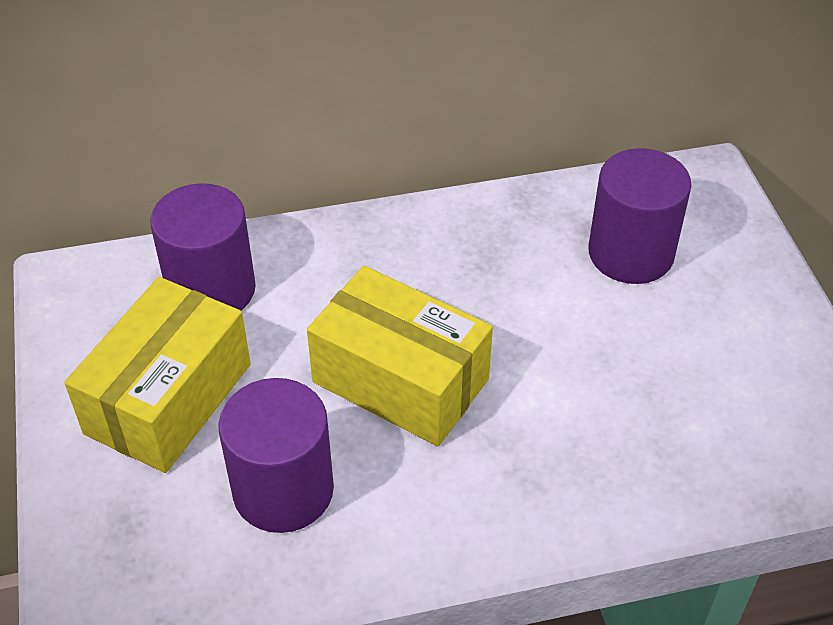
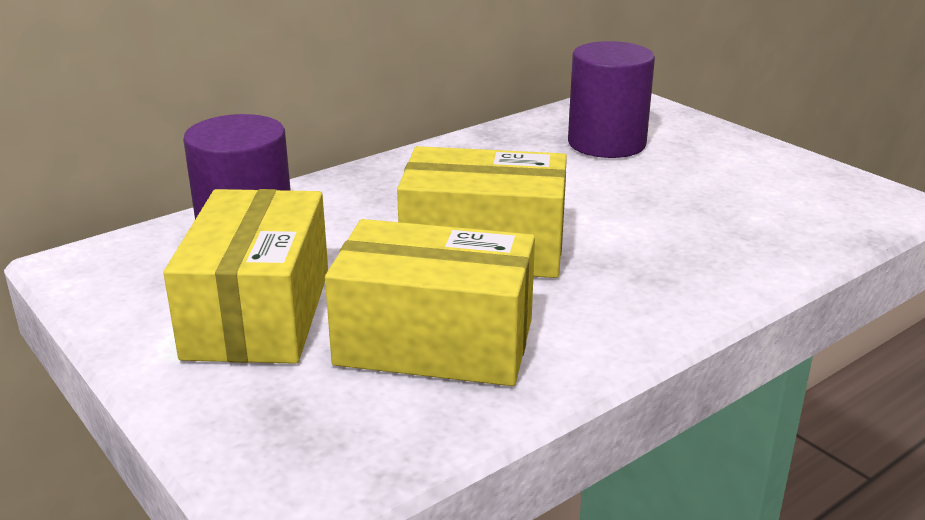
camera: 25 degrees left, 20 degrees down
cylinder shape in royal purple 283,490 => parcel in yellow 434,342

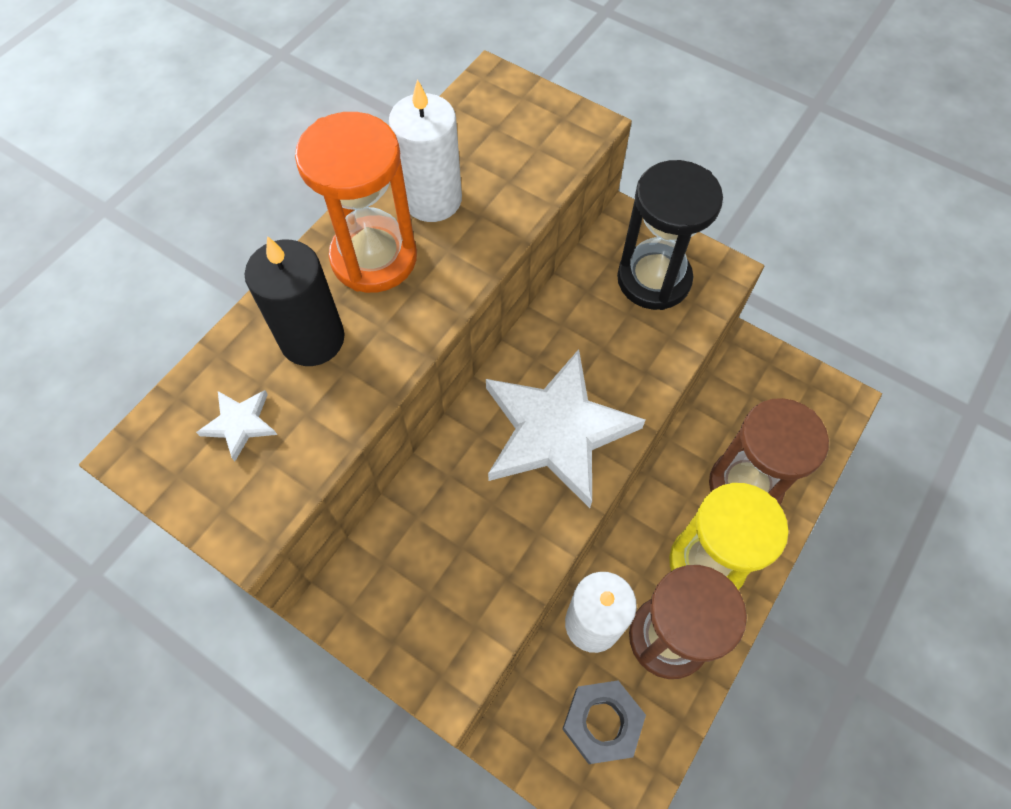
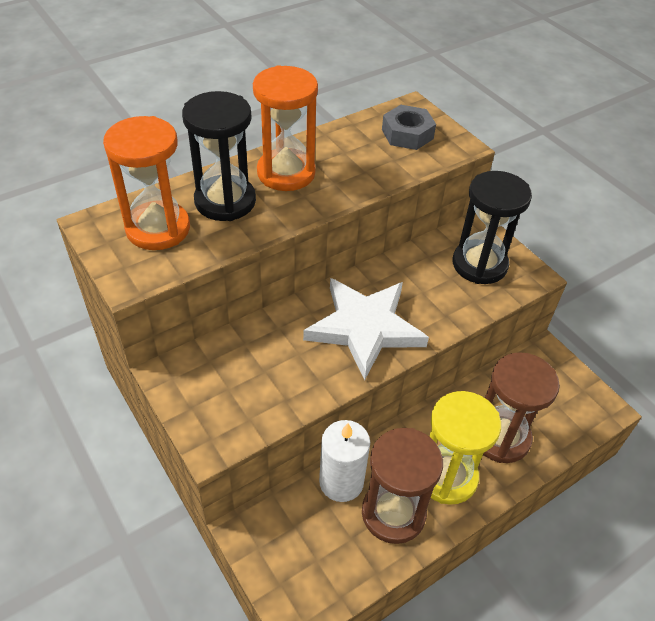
camera: 20 degrees right, 15 degrees down
five-pointed star in pure white 240,423 => sand timer in orange 158,228
pillar candle in ebony 312,339 => sand timer in ebony 225,201
hex nut in grey 602,722 => hex nut in grey 407,134, relocated
pillar candle in pure white 432,199 => nothing

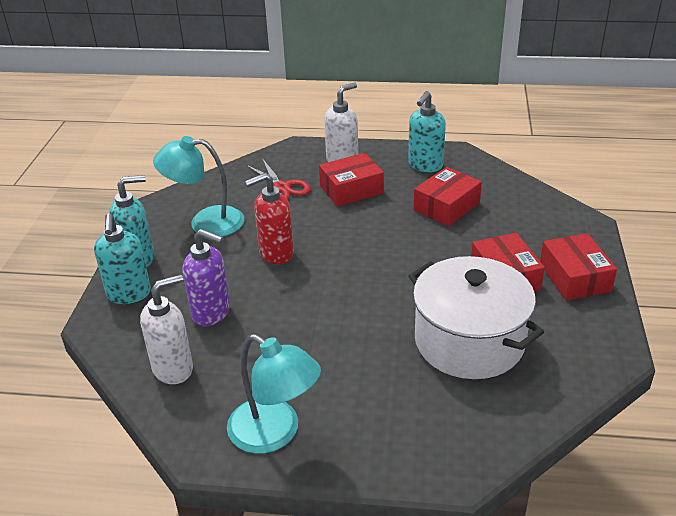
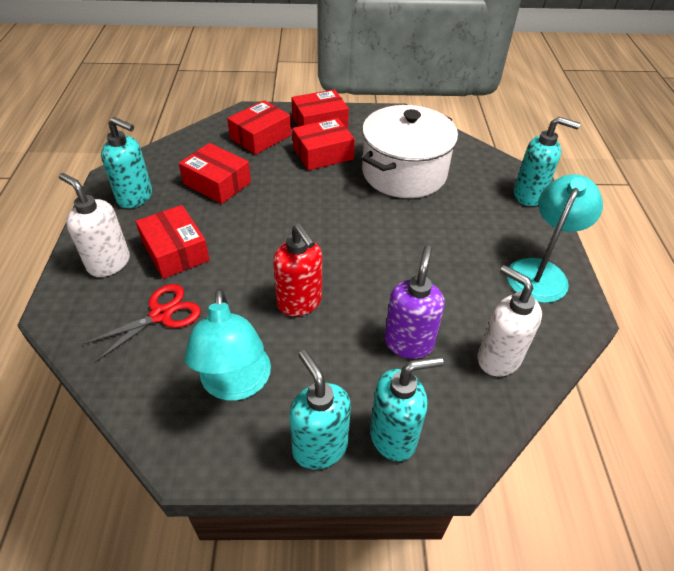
camera: 100 degrees left, 10 degrees up
nothing => parcel in red 260,137
nothing => pump bottle in teal 529,195

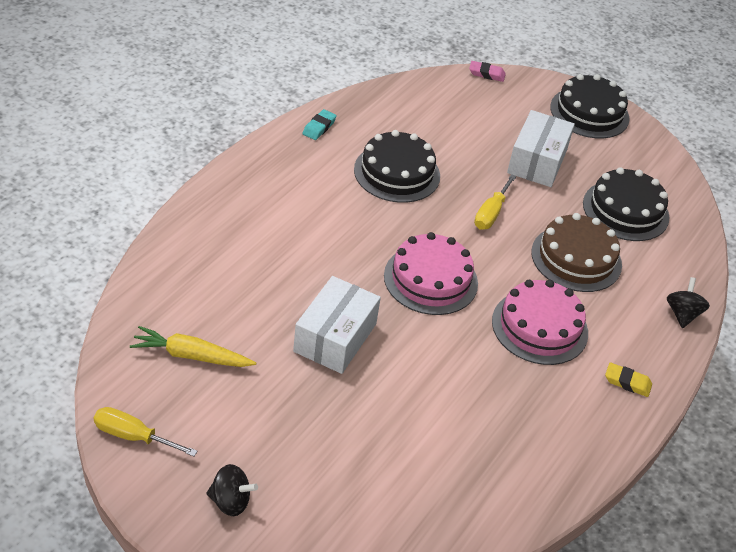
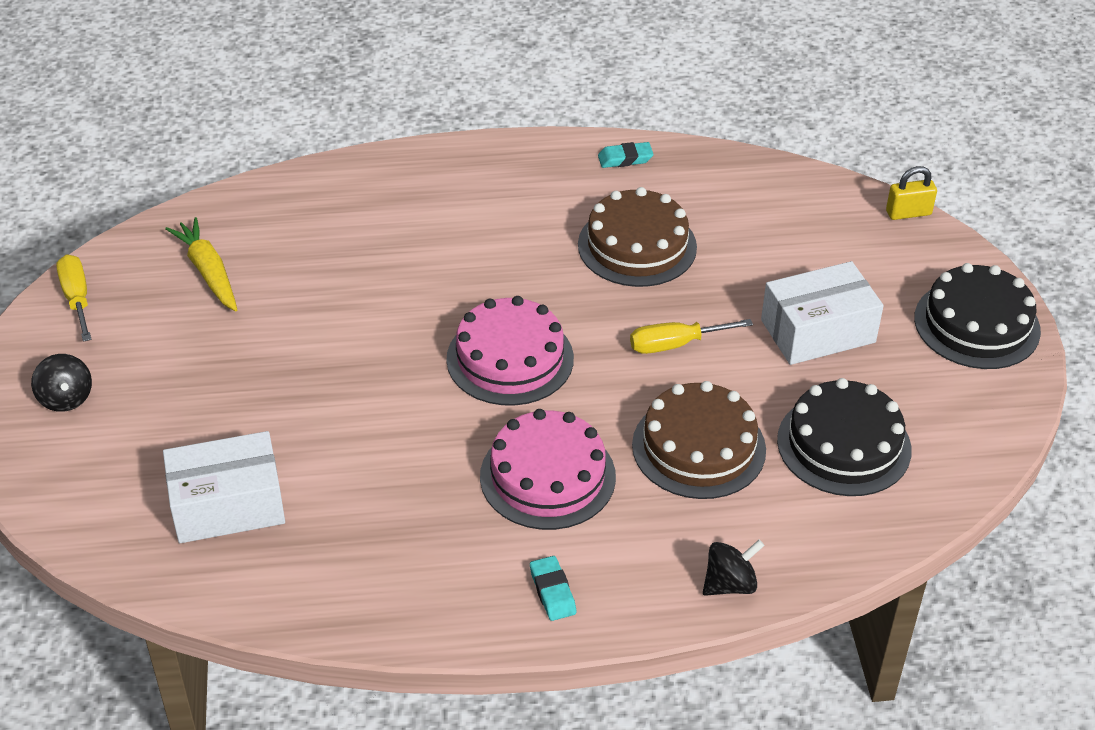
camera: 55 degrees right, 0 degrees up
parcel in pure white 335,338 => parcel in pure white 228,505, relocated
gum eraser in yellow 627,382 => gum eraser in teal 552,592
gateau in ebony 397,173 => gateau in russet 637,246
gum eraser in pink 486,74 => padlock in yellow 908,213

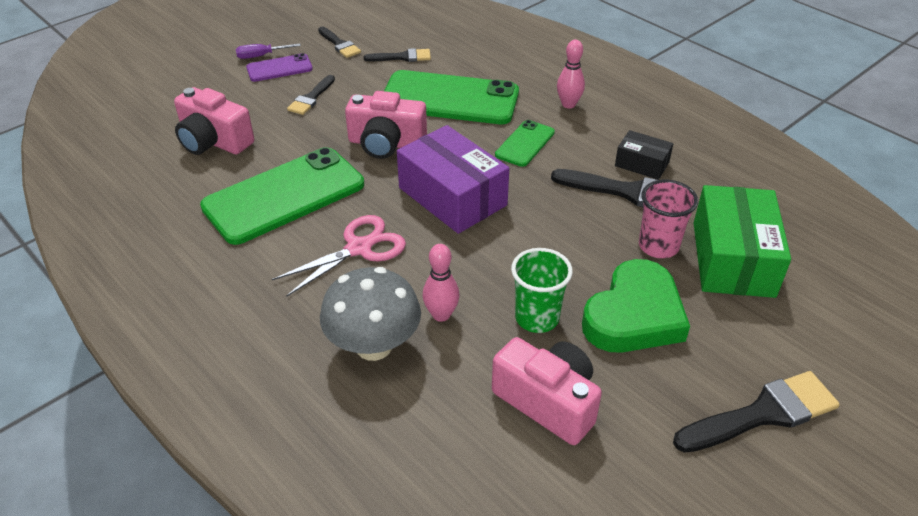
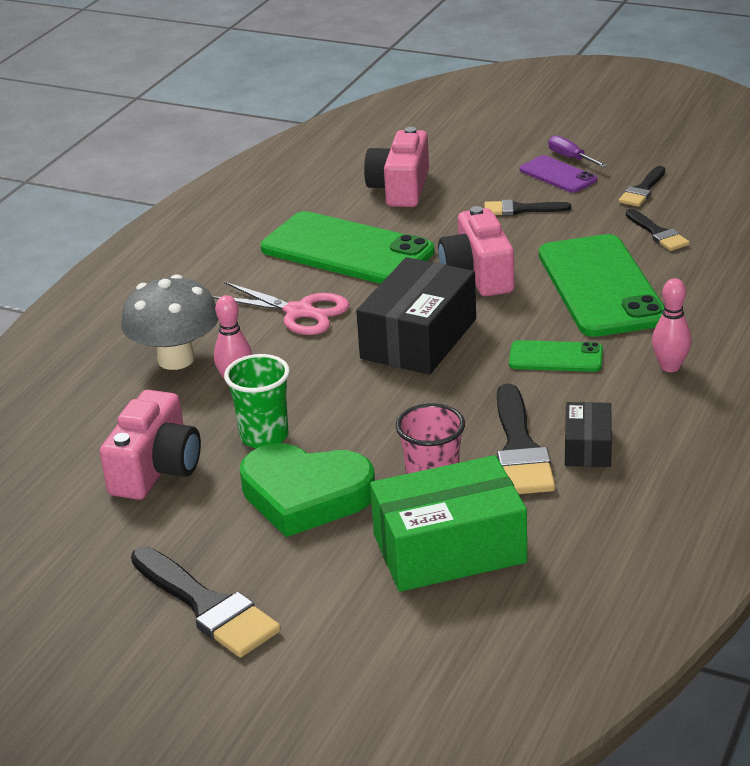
camera: 70 degrees right, 10 degrees down
parcel in royal purple 452,196 => parcel in ebony 418,338

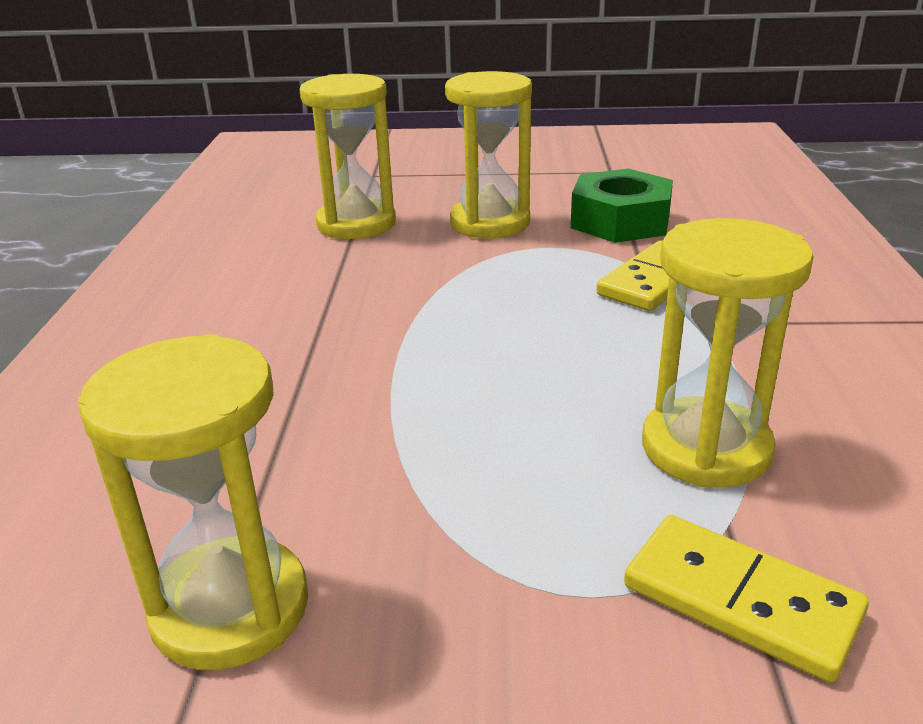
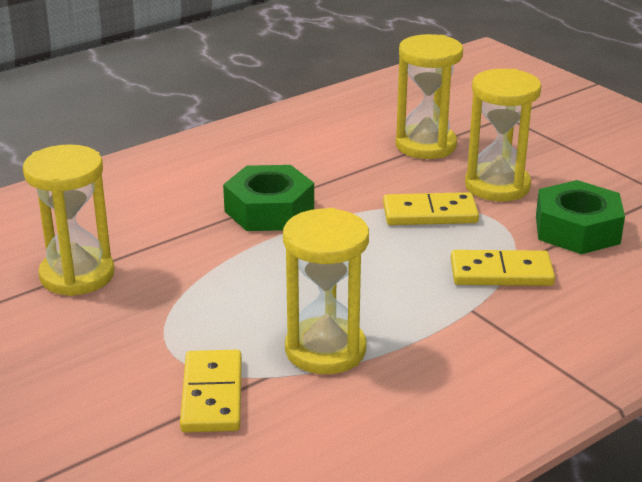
camera: 50 degrees right, 0 degrees up
nothing => hex nut in green 269,210
nothing => domino piece in yellow 430,213

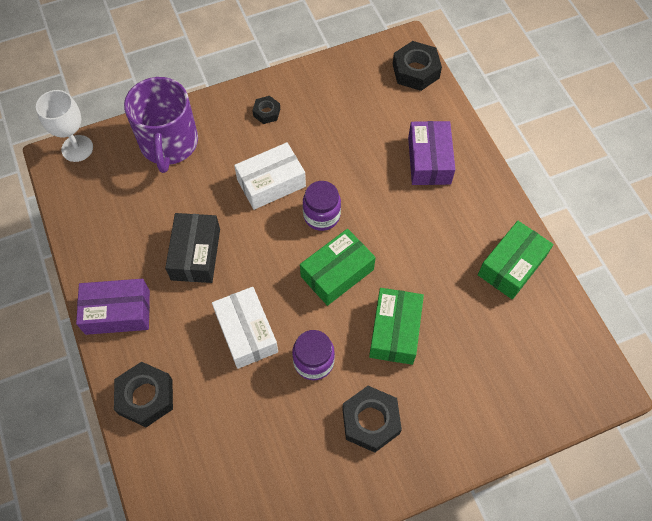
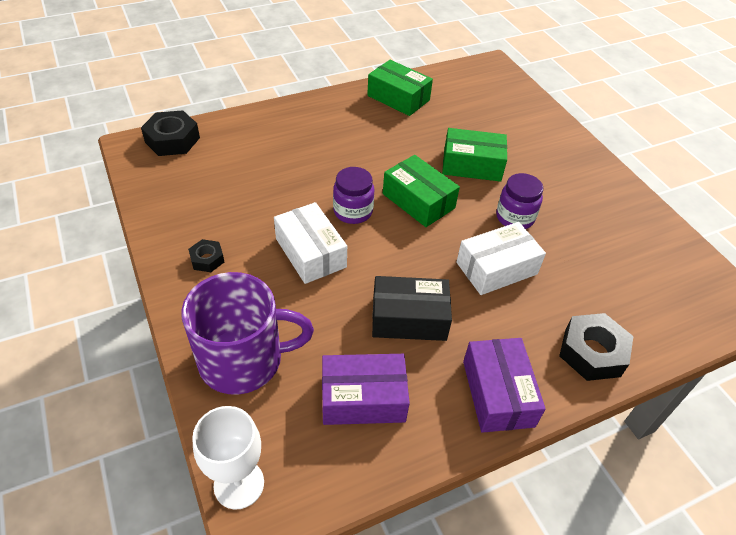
camera: 95 degrees left, 15 degrees down
parcel in royal purple 429,160 => parcel in royal purple 363,398, relocated
hex nut in ebony 370,421 => nothing

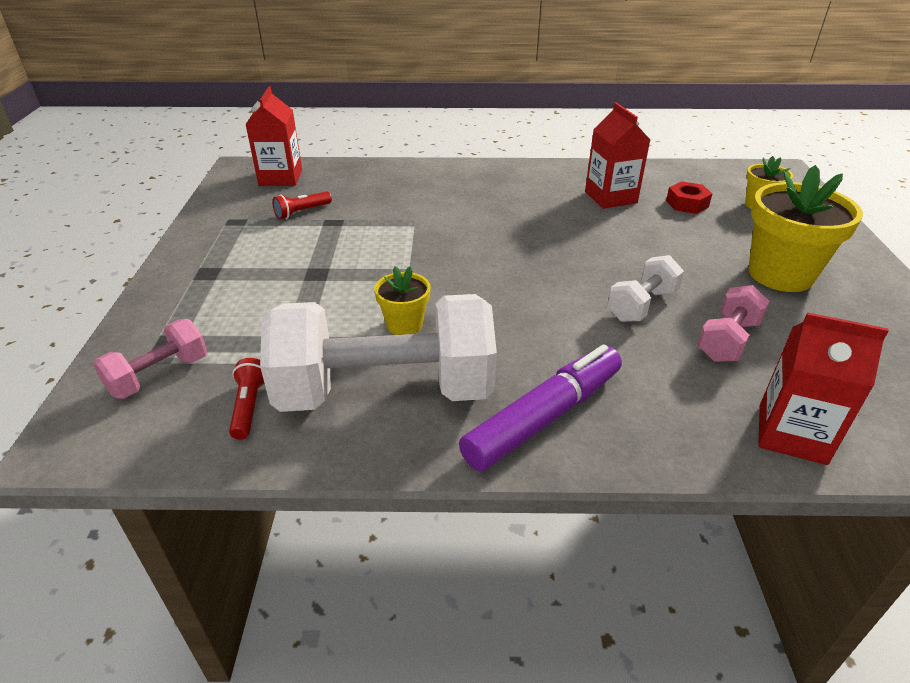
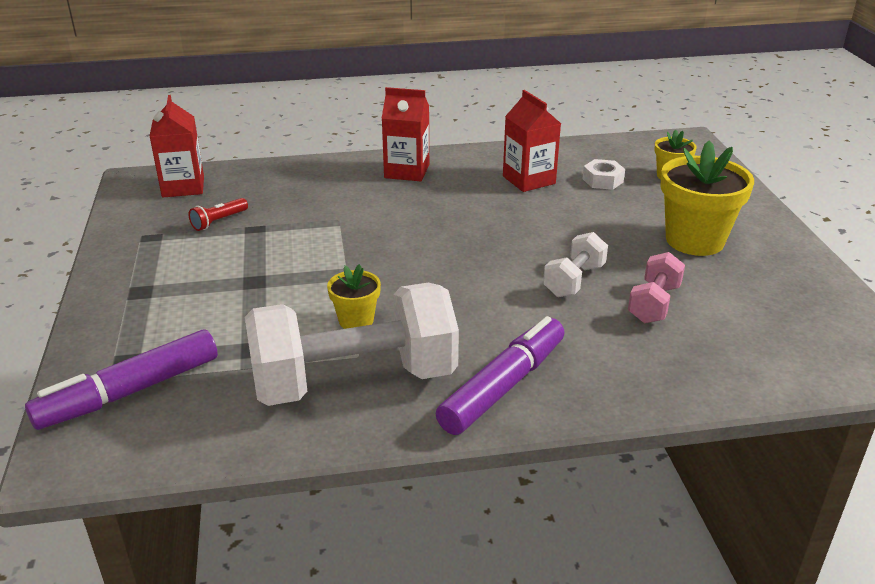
camera: 10 degrees left, 5 degrees down
hand weight in pink 159,375 => marker pen in royal purple 129,392
juice carton in red 792,434 => juice carton in red 407,171, relocated
hex nut in red 687,204 => hex nut in pure white 602,180
pocket torch in red 249,406 => nothing

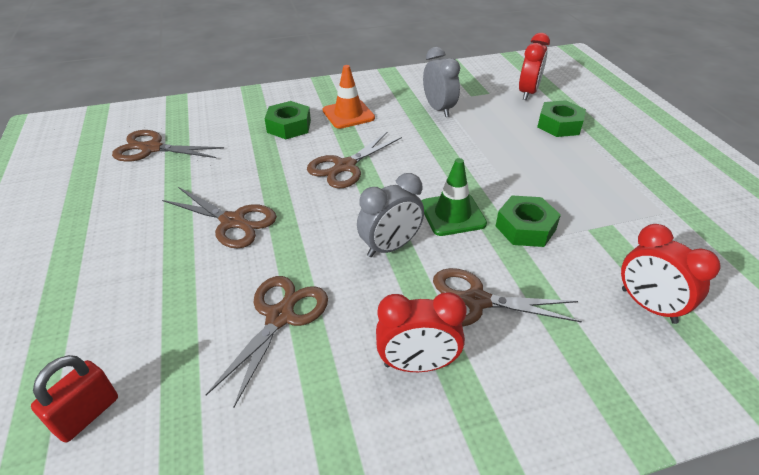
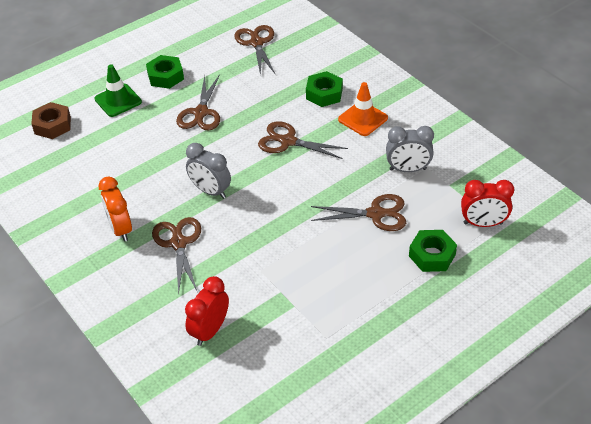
camera: 70 degrees right, 5 degrees up
padlock in red 87,414 => hex nut in russet 52,125
road cone in green 452,214 => road cone in green 118,100, relocated
bedside clock in red 417,364 => bedside clock in orange 120,229
hex nut in green 525,228 => hex nut in green 165,76, relocated
shears in russet 280,317 => shears in russet 375,214, relocated
bedside clock in grey 438,109 => bedside clock in grey 407,169, 45 degrees clockwise

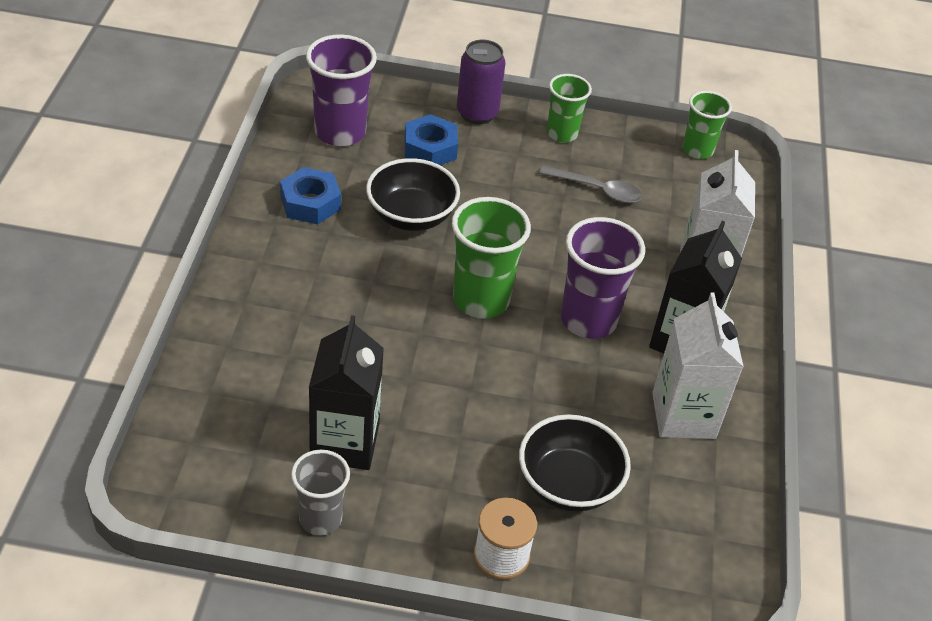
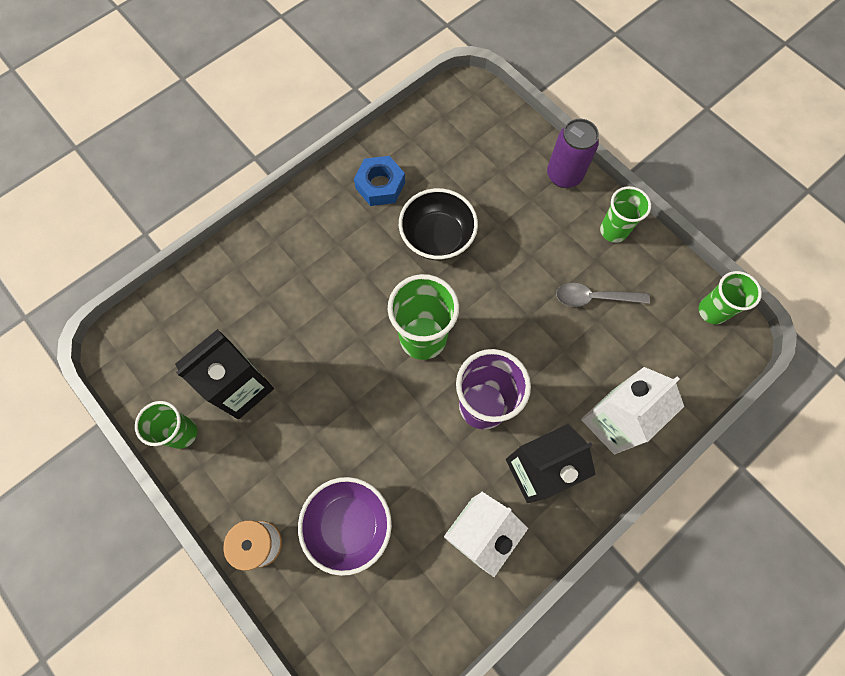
camera: 45 degrees right, 25 degrees up
tumbler in grey 320,519 => tumbler in green 182,433
deep dish in ebony 568,484 => deep dish in royal purple 349,525
tablespoon in grey 597,190 => tablespoon in grey 594,298, 120 degrees clockwise
tumbler in royal purple 340,132 => nothing
hex nut in royal blue 430,148 => nothing

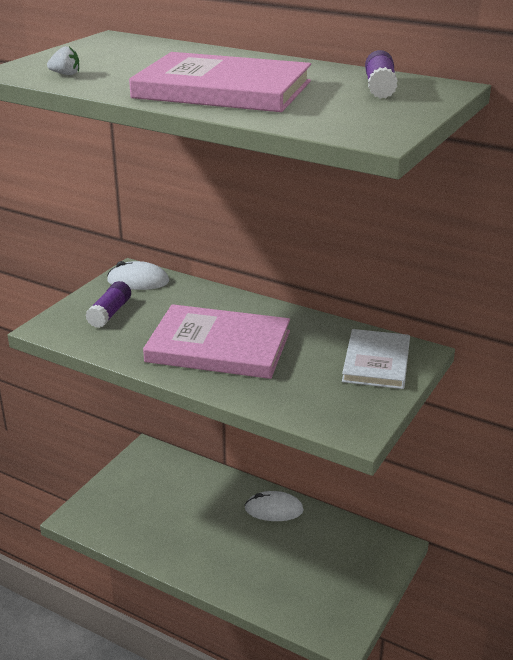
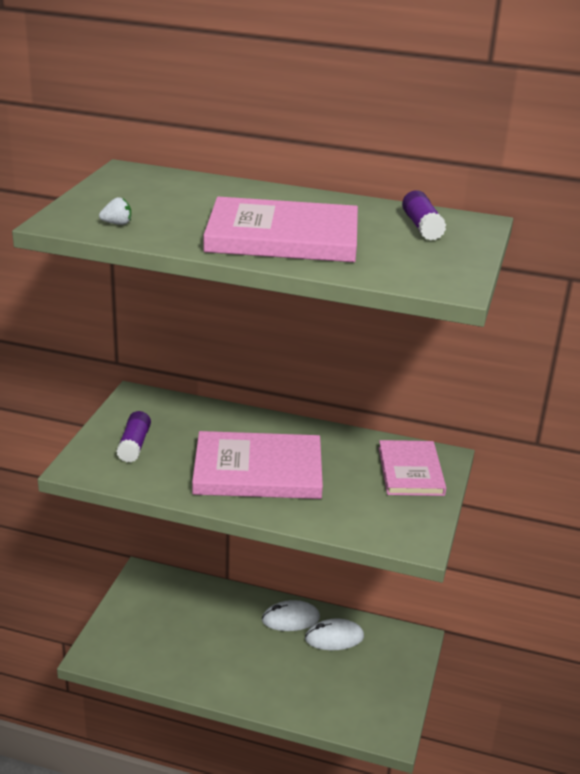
camera: 15 degrees left, 0 degrees up
computer mouse in pure white 138,281 => computer mouse in pure white 334,638, relocated
hardback in pure white 376,362 => hardback in pink 411,471

